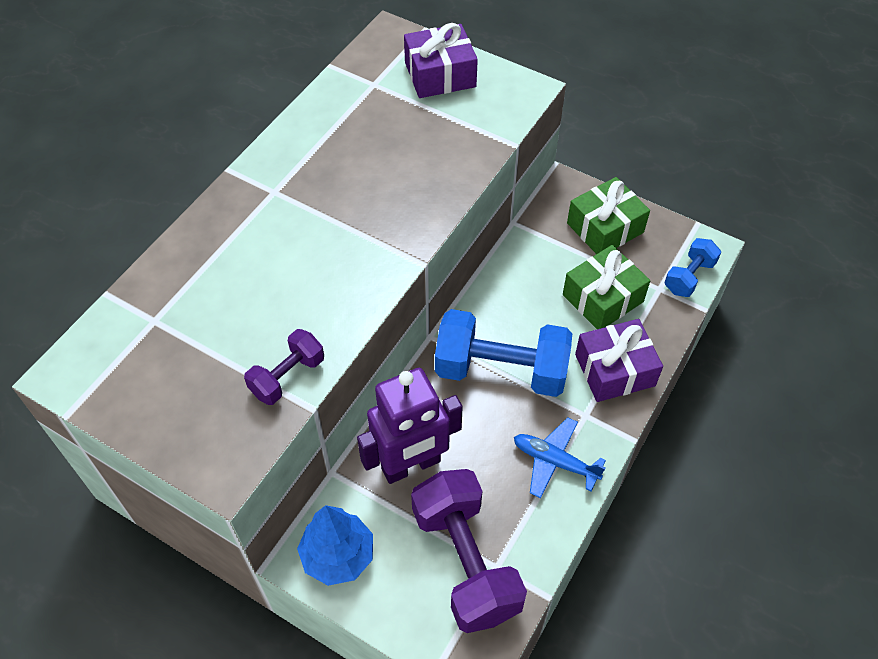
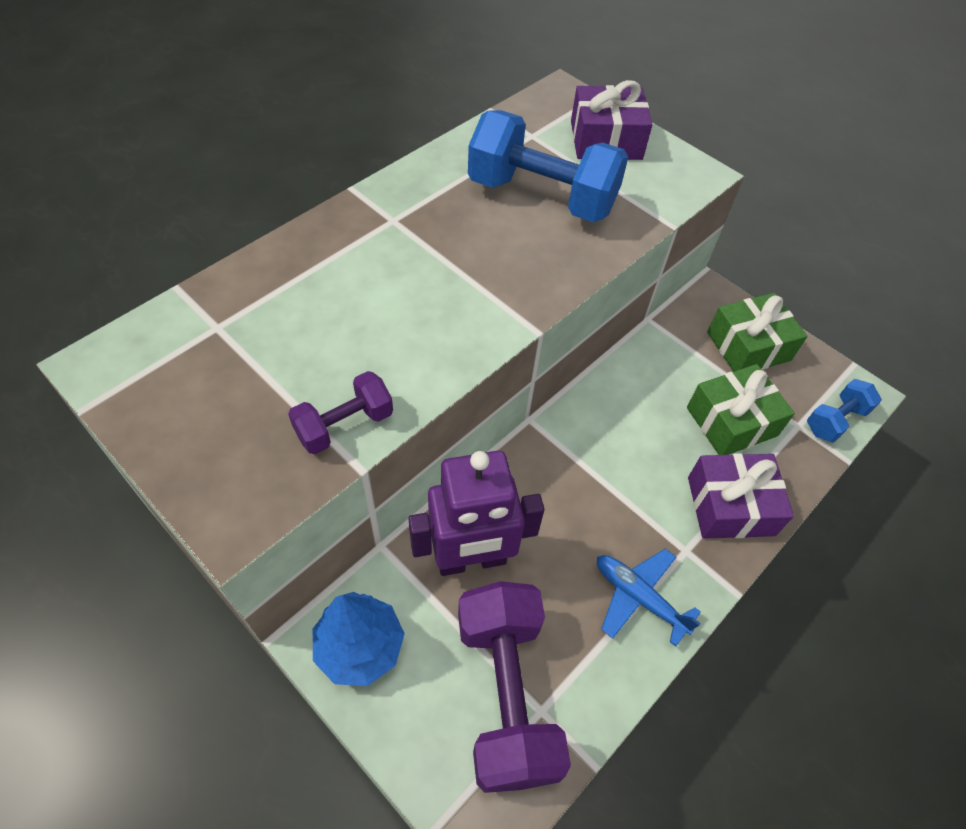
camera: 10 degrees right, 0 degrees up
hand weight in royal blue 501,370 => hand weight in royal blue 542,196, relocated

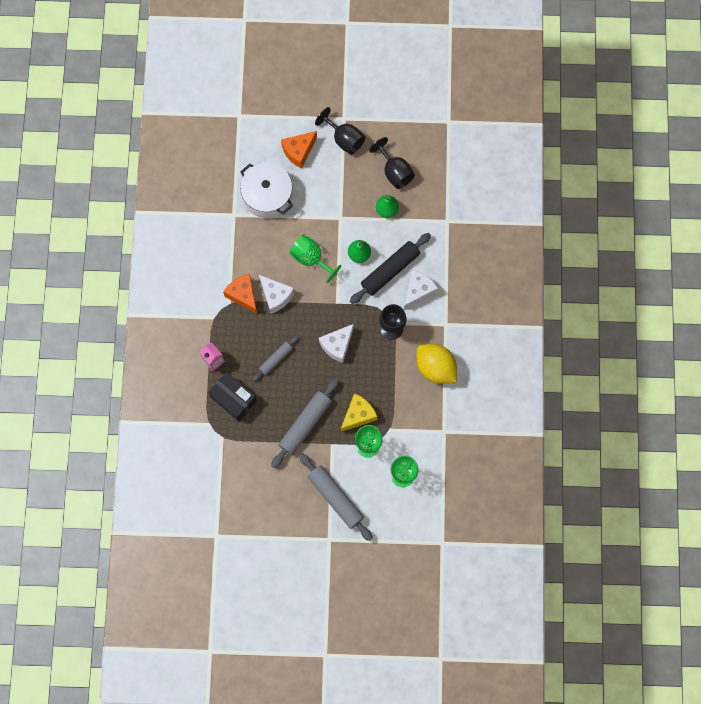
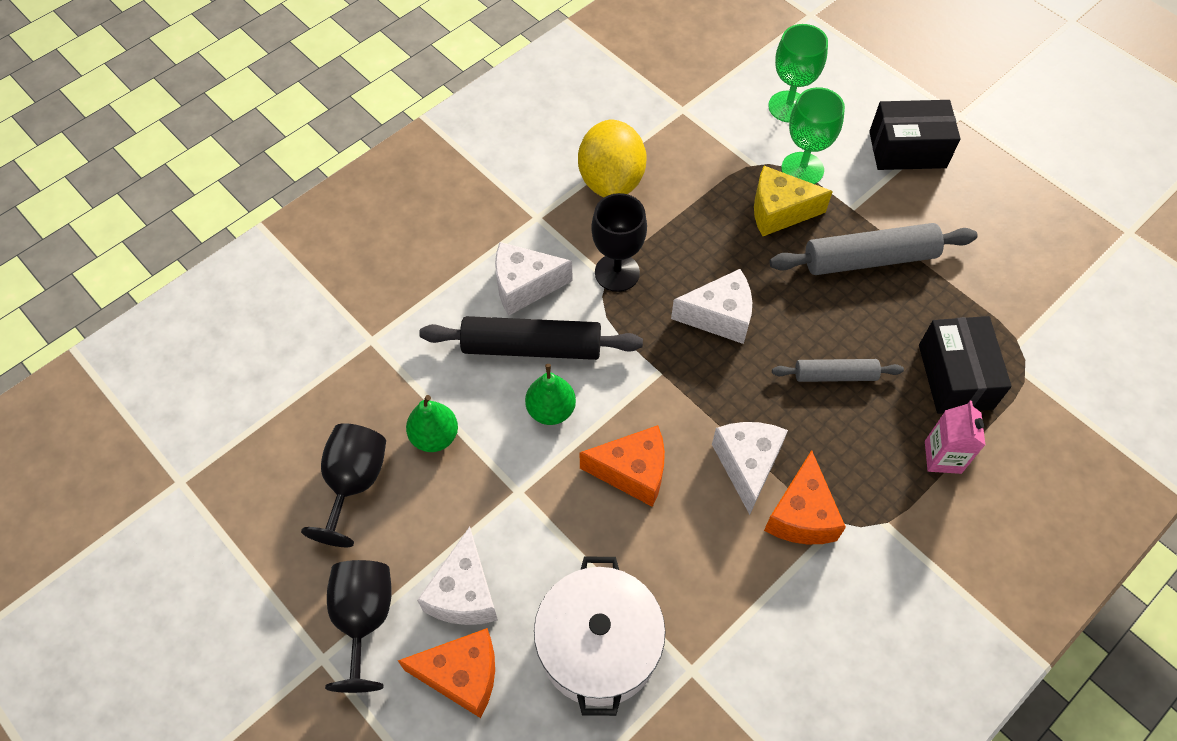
camera: 135 degrees left, 15 degrees down
nothing => piece of cheese in pure white 464,593
goblet in green 311,258 => piece of cheese in orange 632,472
dough roller in grey 335,498 => parcel in ebony 907,149

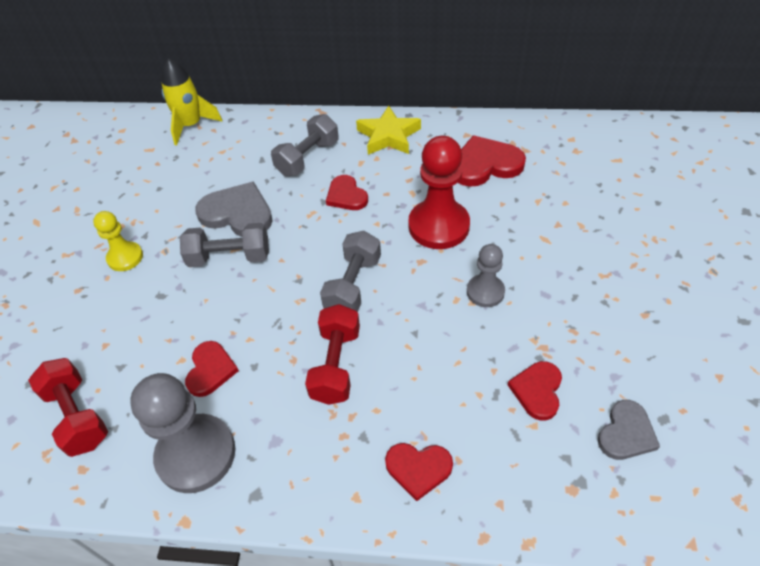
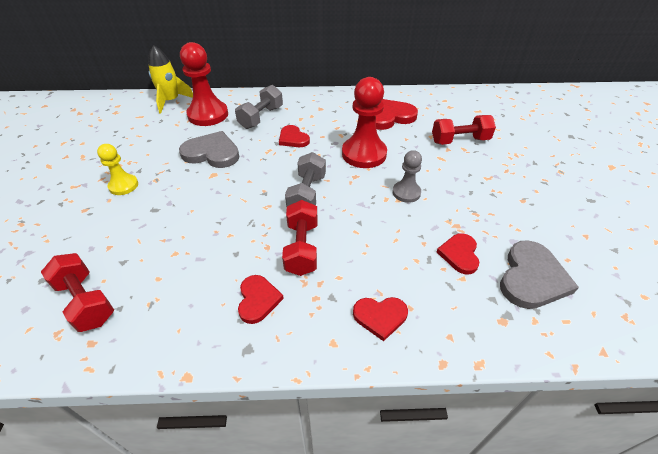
camera: 10 degrees left, 5 degrees down
nothing => pawn in red 208,115
heart in red 210,370 => heart in red 258,300, relocated
nothing => hand weight in red 460,141
heart in grey 626,433 => heart in grey 532,278, x1.60
pawn in grey 196,454 => nothing
hand weight in grey 229,257 => nothing
five-pointed star in yellow 388,136 => nothing

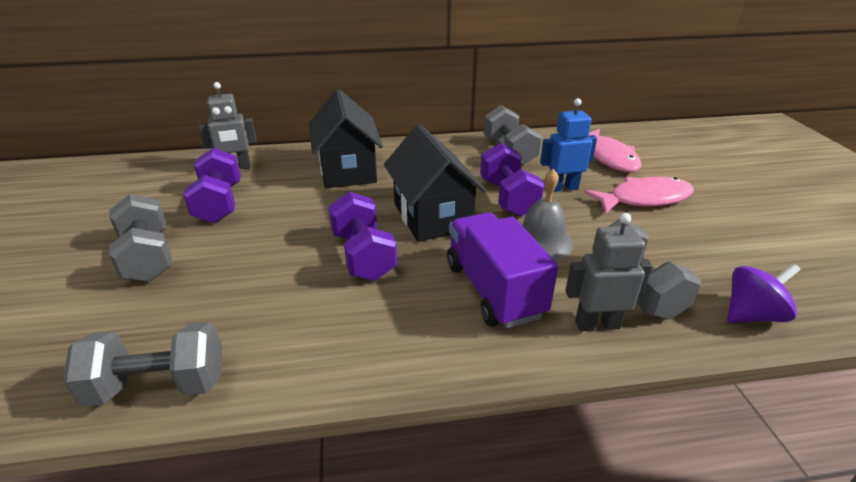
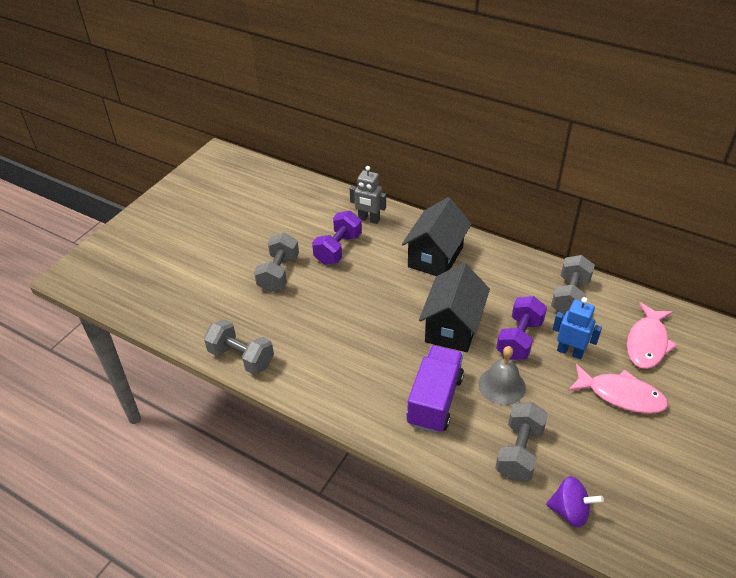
camera: 40 degrees right, 10 degrees up
hand weight in royal purple 363,256 => nothing
robot figure in grey 597,324 => nothing

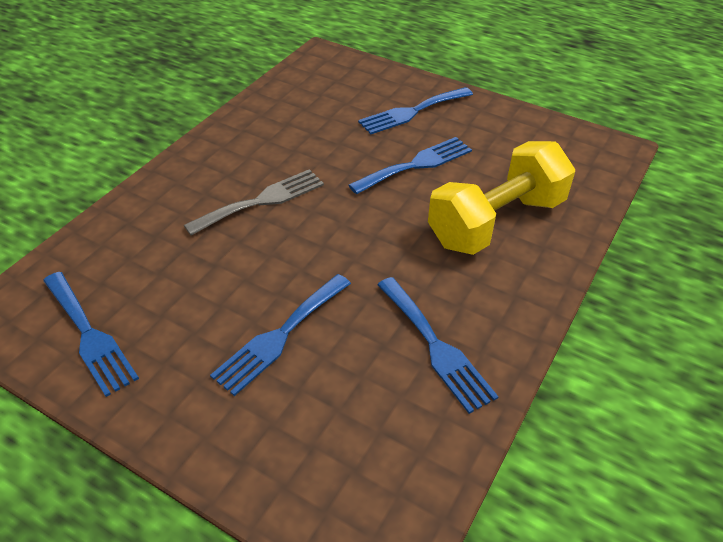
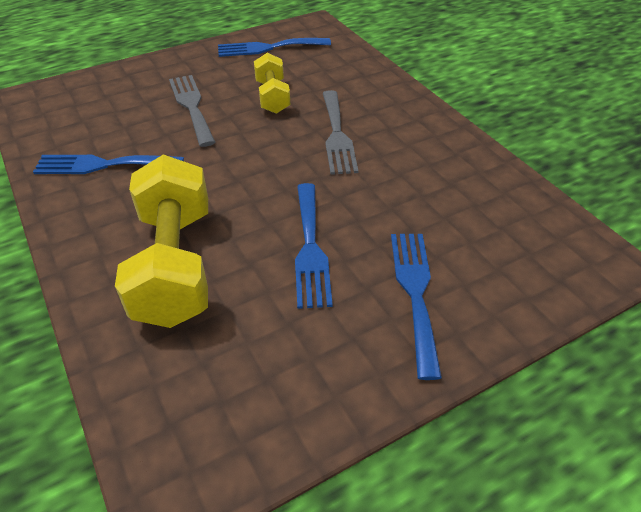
camera: 120 degrees right, 0 degrees up
table fork in royal blue 280,336 => table fork in grey 192,106
nothing => hand weight in yellow 272,97

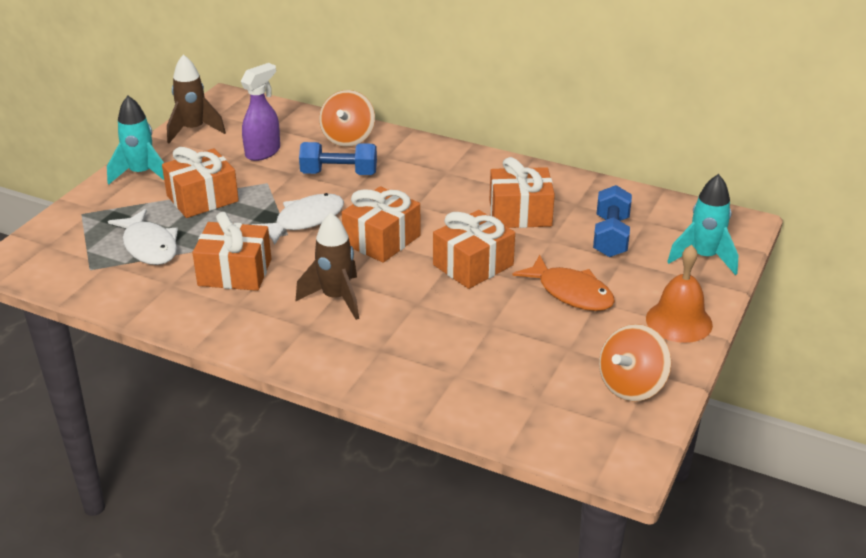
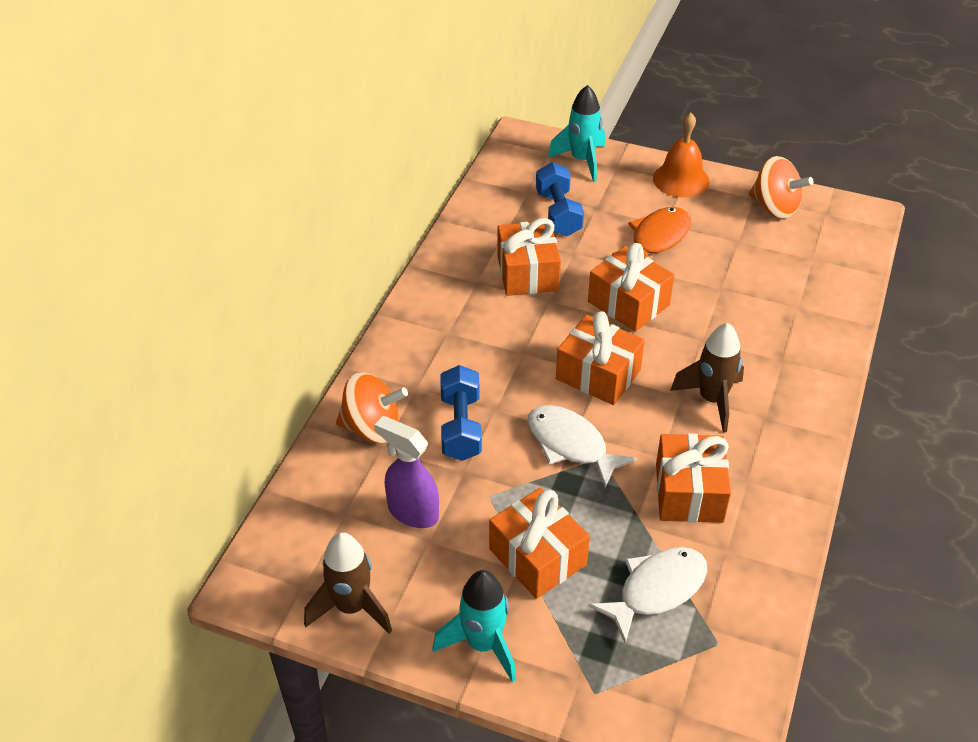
camera: 95 degrees left, 10 degrees up
hand weight in royal blue 611,236 => hand weight in royal blue 558,213, 75 degrees clockwise

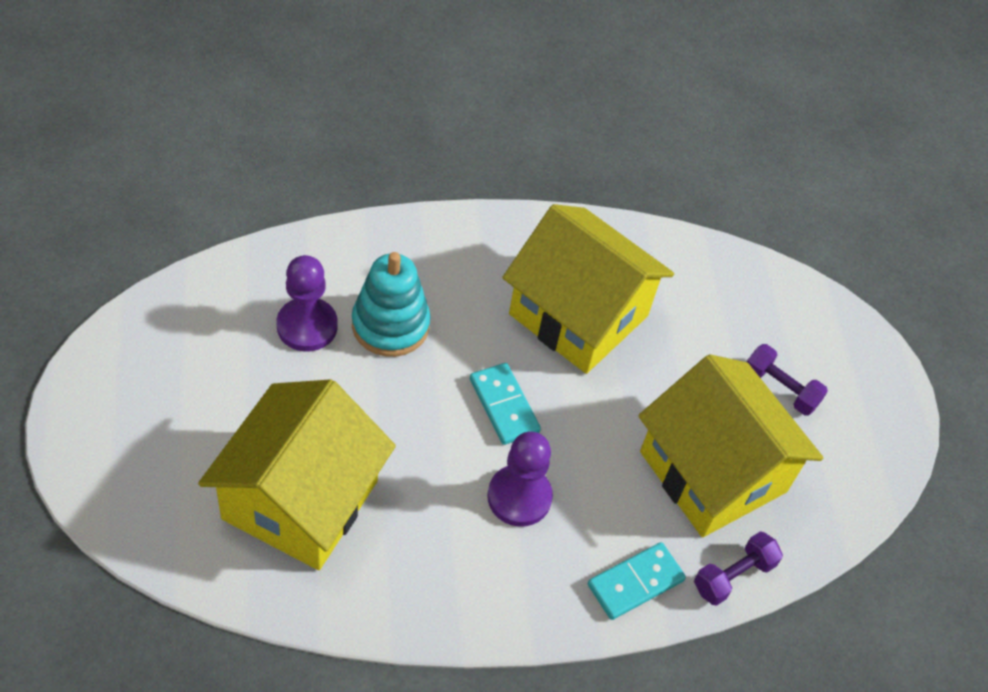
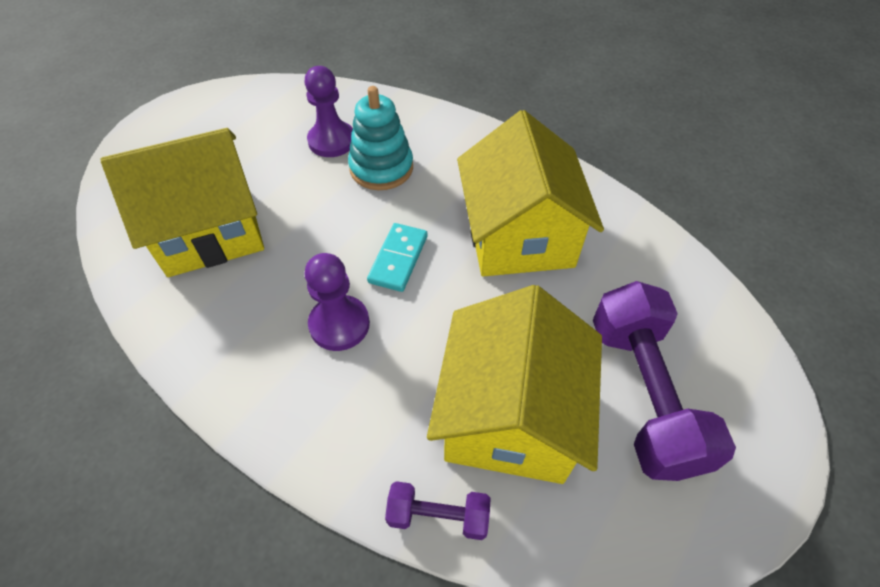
camera: 50 degrees right, 0 degrees up
hand weight in royal purple 780,389 => hand weight in royal purple 643,394, x2.05
domino piece in teal 635,583 => nothing

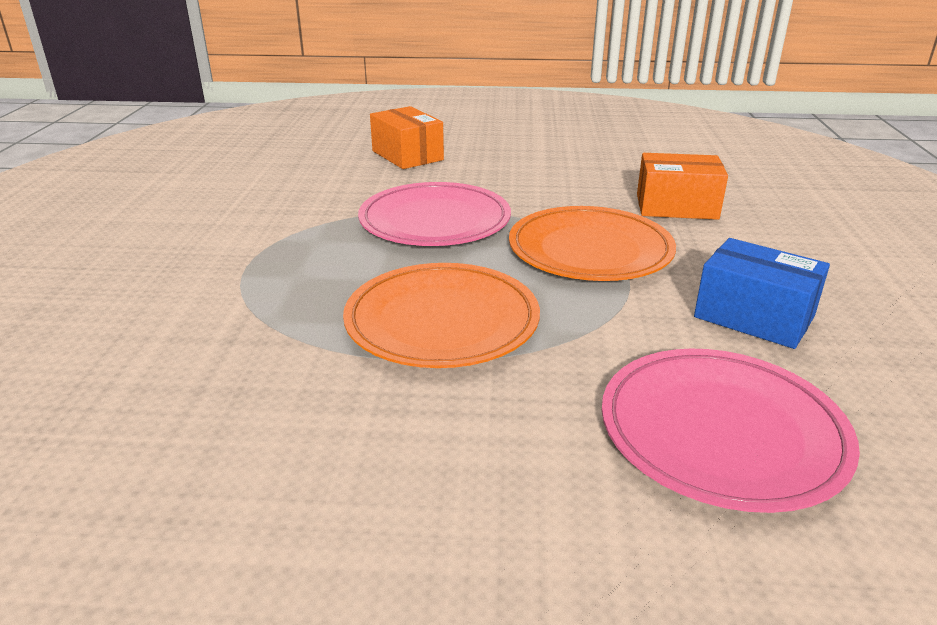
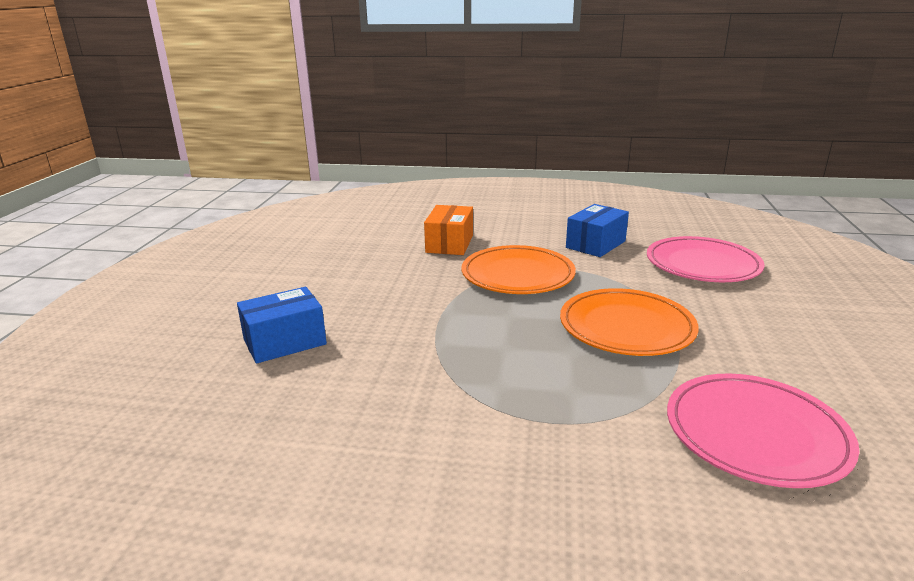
camera: 85 degrees left, 5 degrees down
parcel in orange 407,155 => parcel in royal blue 285,342
dinner plate in pink 435,221 => dinner plate in pink 755,434, relocated

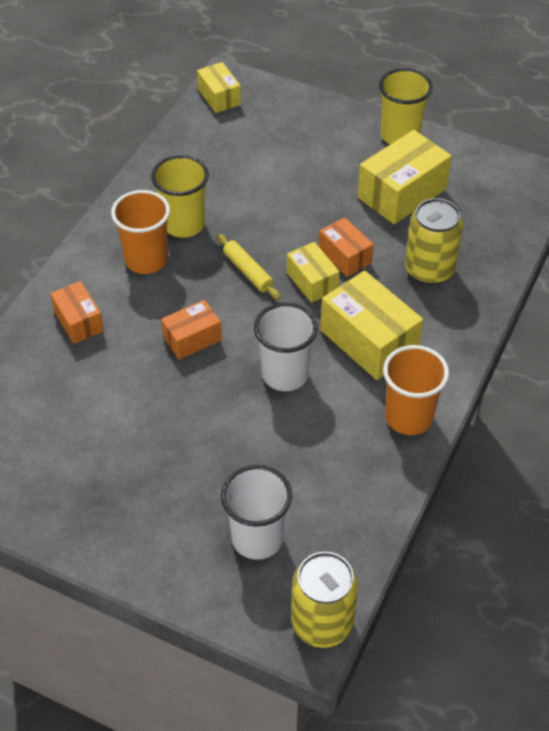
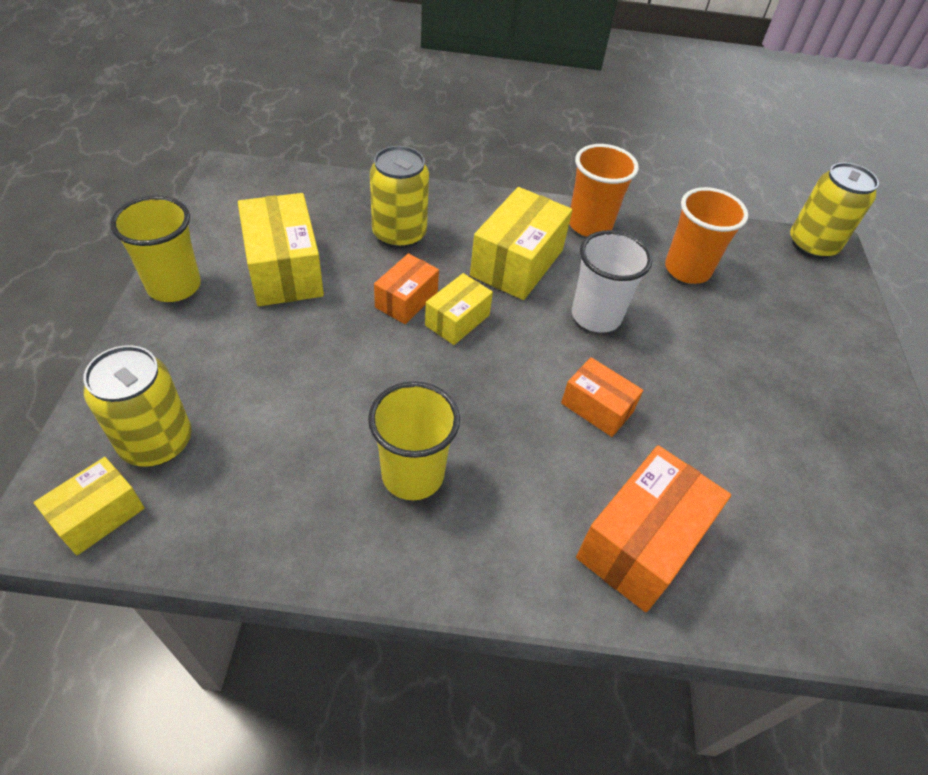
camera: 115 degrees left, 0 degrees up
nothing => can in yellow 156,442
parcel in yellow 402,193 => parcel in yellow 284,270, 45 degrees clockwise
parcel in orange 79,321 => parcel in orange 641,542, x1.71
tumbler in orange 146,260 => tumbler in orange 687,269, relocated
dough roller in yellow 248,271 => nothing
tumbler in pure white 257,538 => nothing

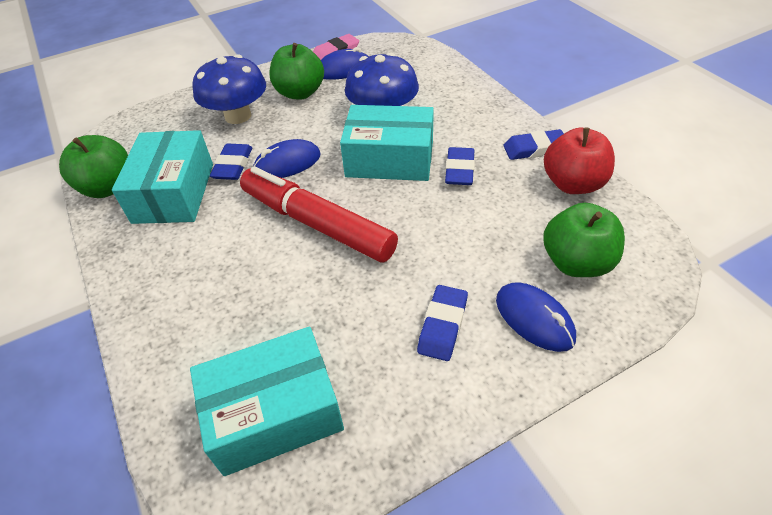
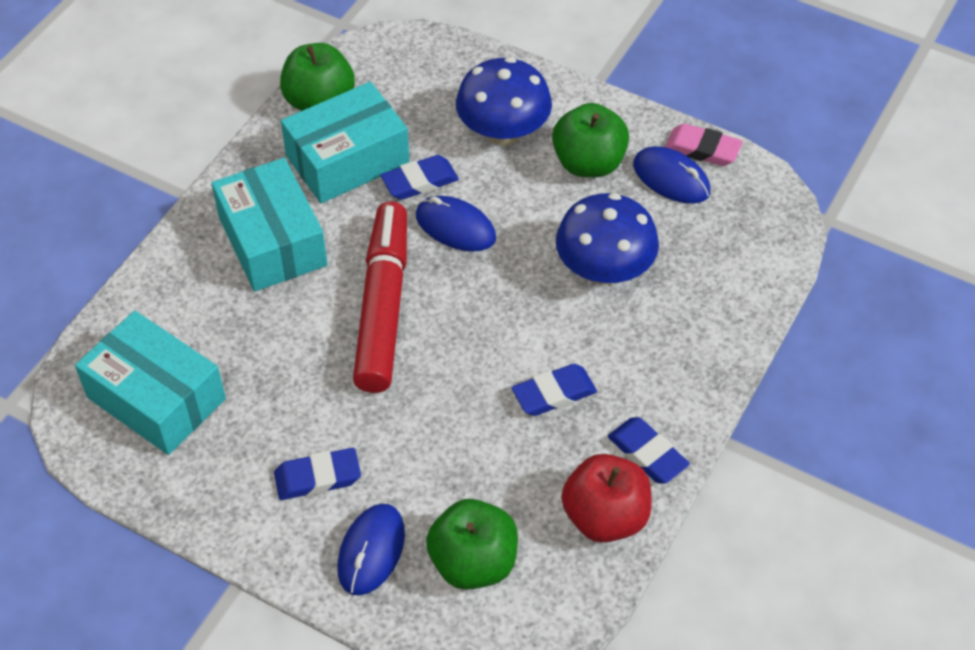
camera: 55 degrees right, 5 degrees up
parcel in teal 389,159 => parcel in teal 272,241, relocated

